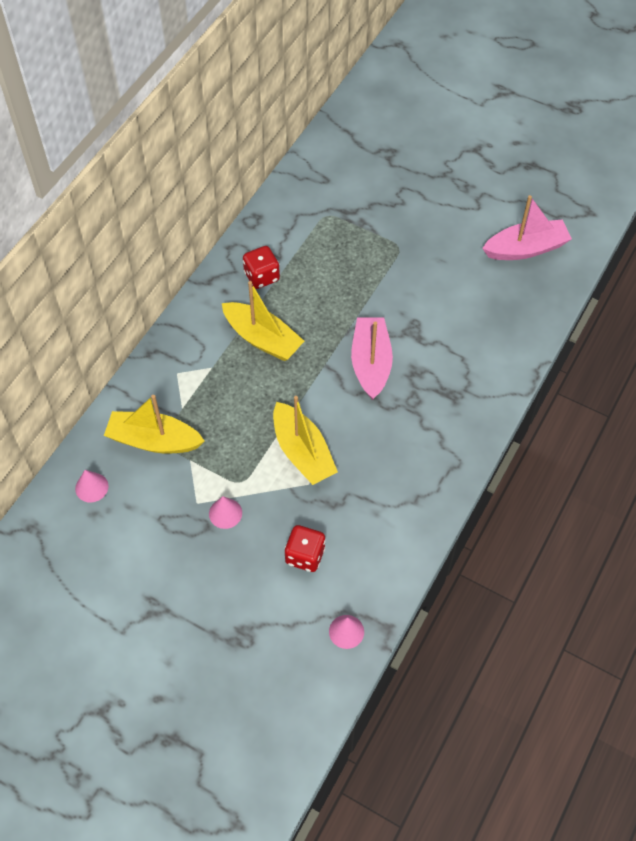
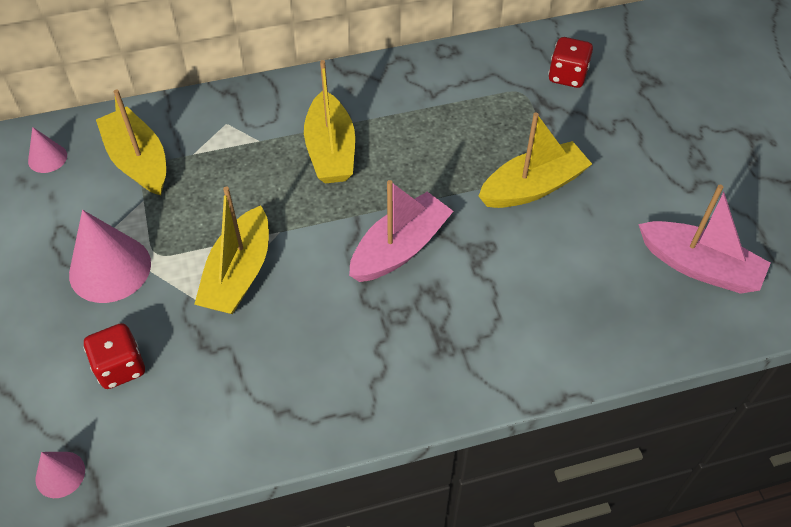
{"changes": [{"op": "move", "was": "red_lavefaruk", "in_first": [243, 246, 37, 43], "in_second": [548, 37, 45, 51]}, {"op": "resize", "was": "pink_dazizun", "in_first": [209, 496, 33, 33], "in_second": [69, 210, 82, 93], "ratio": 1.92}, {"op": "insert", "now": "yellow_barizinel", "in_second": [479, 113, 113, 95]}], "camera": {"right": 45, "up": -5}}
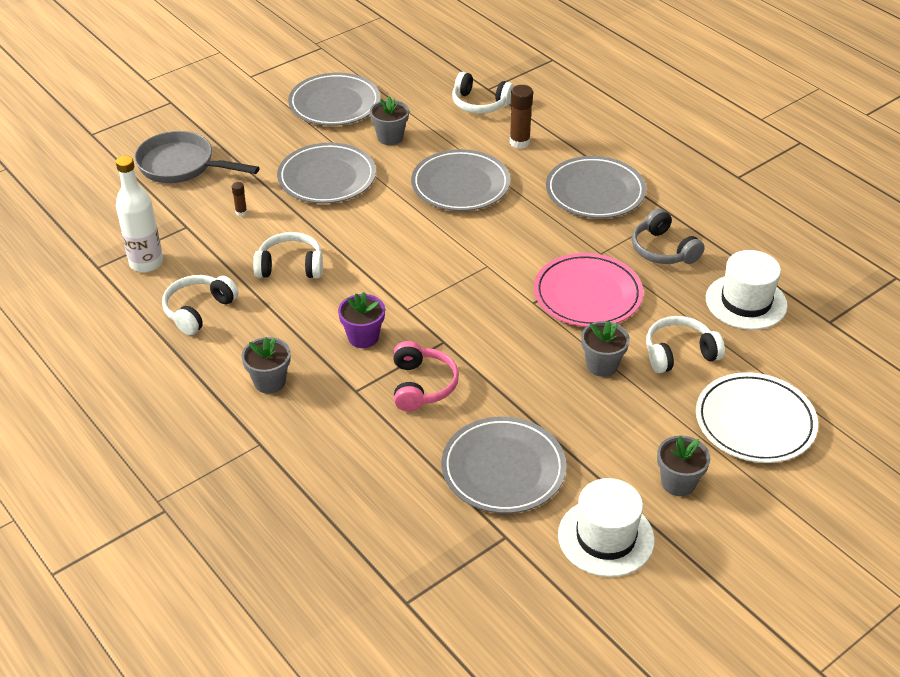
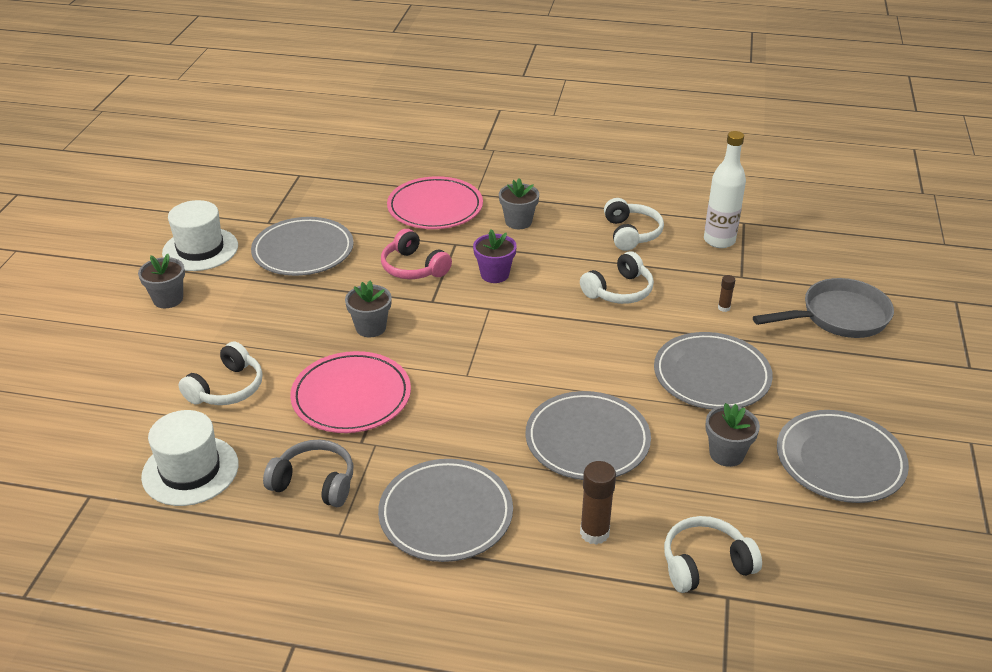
{"changes": [{"op": "move", "was": "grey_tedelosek", "in_first": [581, 321, 49, 56], "in_second": [345, 281, 47, 56]}, {"op": "delete", "was": "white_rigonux", "in_first": [696, 372, 122, 91]}, {"op": "insert", "now": "pink_rigonux", "in_second": [387, 176, 96, 53]}], "camera": {"right": 140, "up": -5}}
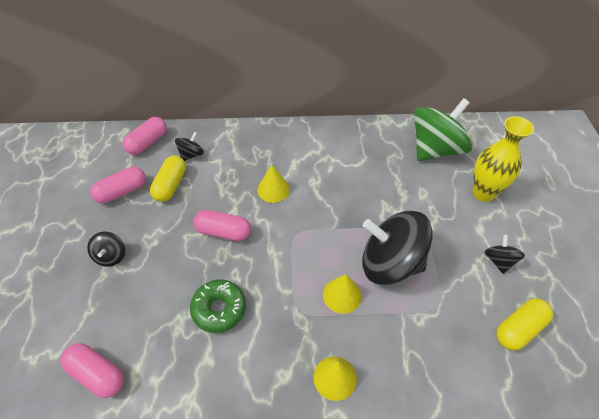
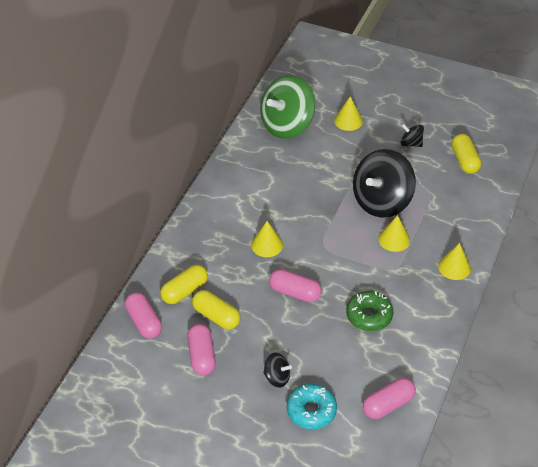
{"changes": [{"op": "rotate", "was": "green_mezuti", "in_first": [414, 98, 59, 63], "in_second": [260, 75, 55, 64], "clockwise": -120}, {"op": "replace", "was": "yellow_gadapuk", "now": "yellow_dazizun", "in_first": [472, 116, 62, 86], "in_second": [334, 96, 29, 35]}, {"op": "replace", "was": "black_mezuti", "now": "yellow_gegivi", "in_first": [175, 131, 29, 30], "in_second": [160, 265, 48, 39]}, {"op": "rotate", "was": "pink_gegivi", "in_first": [193, 210, 58, 31], "in_second": [269, 269, 53, 33], "clockwise": 75}, {"op": "insert", "now": "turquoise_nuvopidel", "in_second": [287, 384, 50, 45]}], "camera": {"right": -65, "up": -5}}
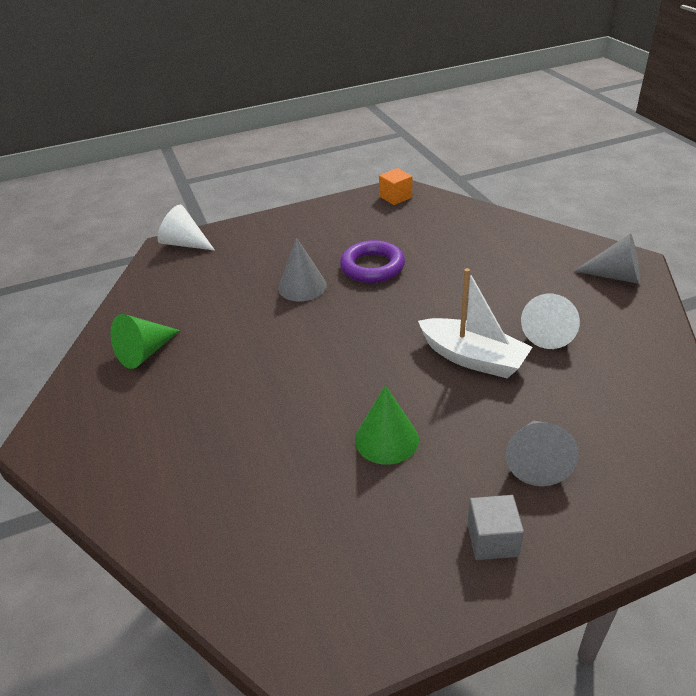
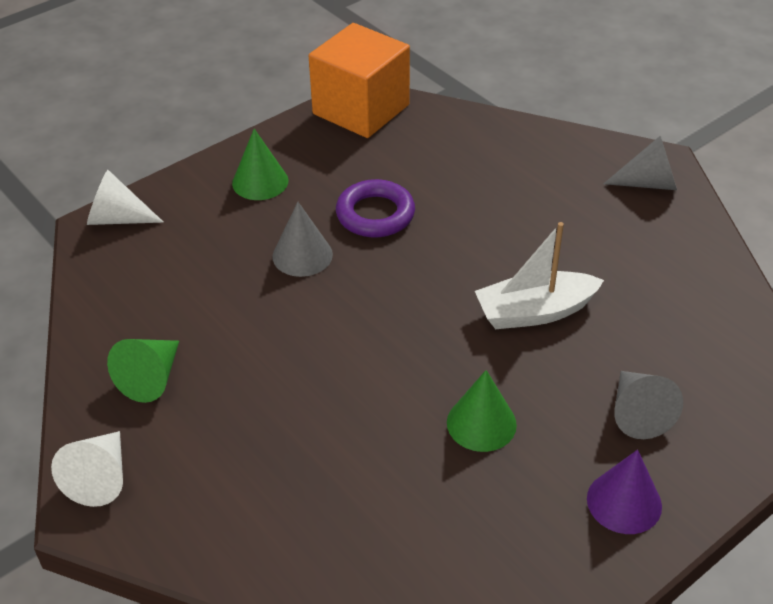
{"changes": [{"op": "resize", "was": "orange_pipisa", "in_first": [379, 168, 33, 37], "in_second": [309, 23, 101, 115], "ratio": 2.32}, {"op": "rotate", "was": "white_barizinel", "in_first": [418, 268, 114, 110], "in_second": [475, 222, 129, 107], "clockwise": 150}, {"op": "move", "was": "white_dazizun", "in_first": [521, 294, 59, 55], "in_second": [51, 431, 72, 76]}, {"op": "replace", "was": "grey_pipisa", "now": "purple_dazizun", "in_first": [467, 495, 57, 65], "in_second": [587, 450, 75, 84]}, {"op": "insert", "now": "green_dazizun", "in_second": [232, 129, 56, 71]}], "camera": {"right": -20, "up": 5}}
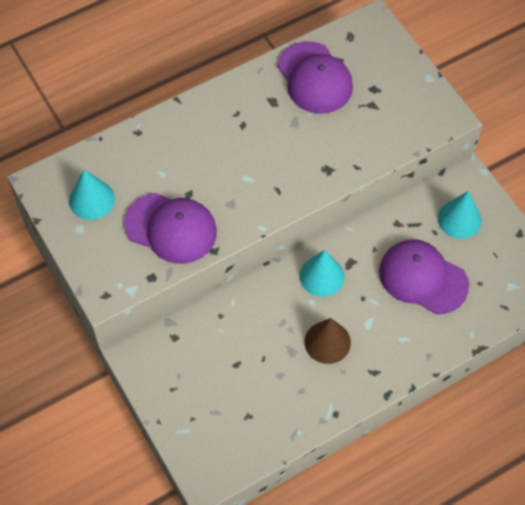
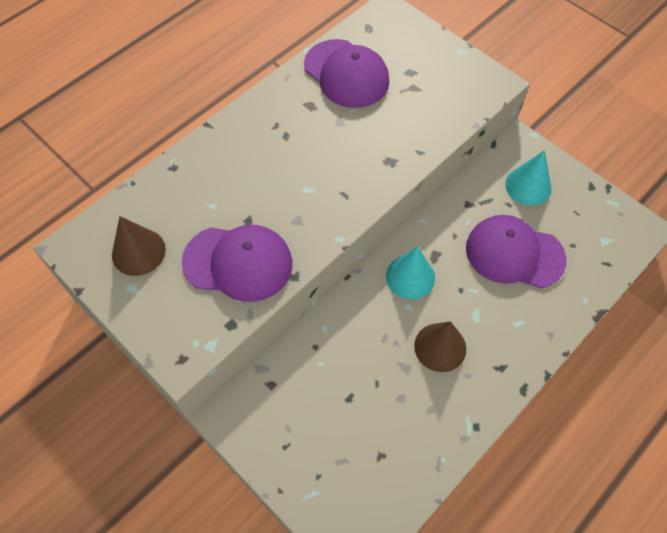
{"changes": [{"op": "recolor", "was": "turquoise_dazizun", "now": "brown_dazizun", "in_first": [69, 169, 46, 51], "in_second": [112, 216, 54, 60]}], "camera": {"right": -15, "up": 0}}
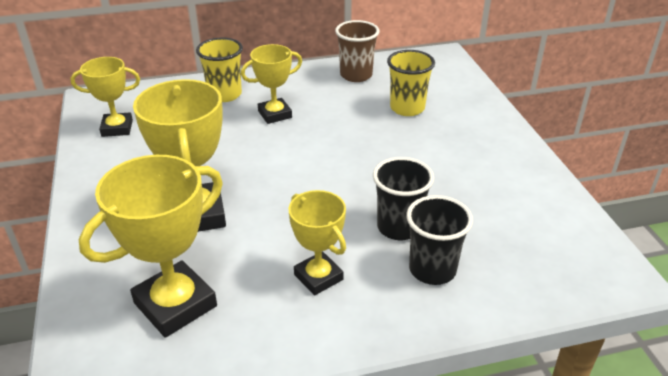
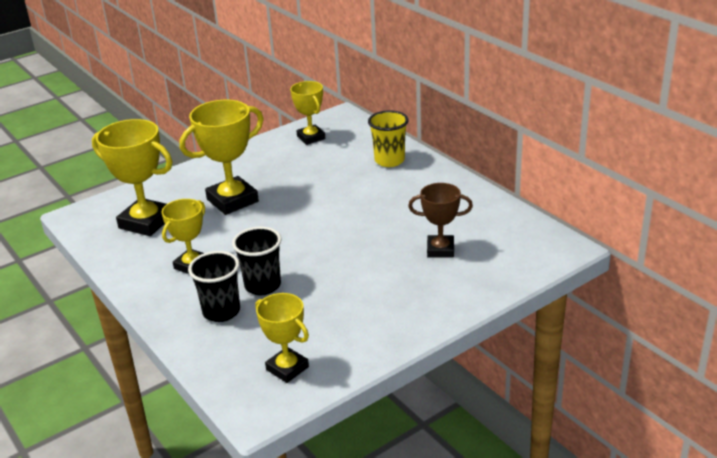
{"changes": [{"op": "delete", "was": "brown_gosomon", "in_first": [335, 20, 45, 62]}, {"op": "move", "was": "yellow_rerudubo", "in_first": [241, 44, 61, 80], "in_second": [255, 293, 54, 90]}, {"op": "replace", "was": "yellow_gosomon", "now": "brown_rerudubo", "in_first": [387, 50, 48, 66], "in_second": [408, 183, 65, 75]}], "camera": {"right": 70, "up": -5}}
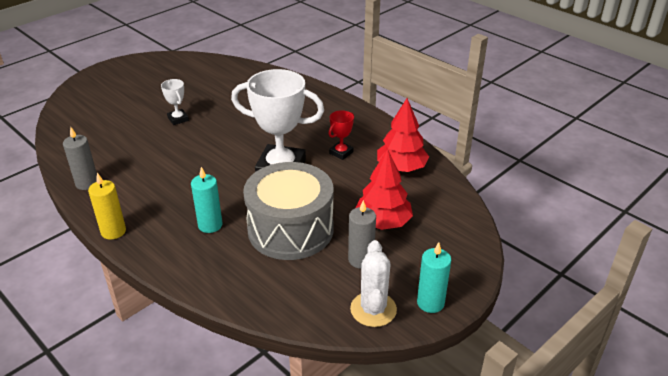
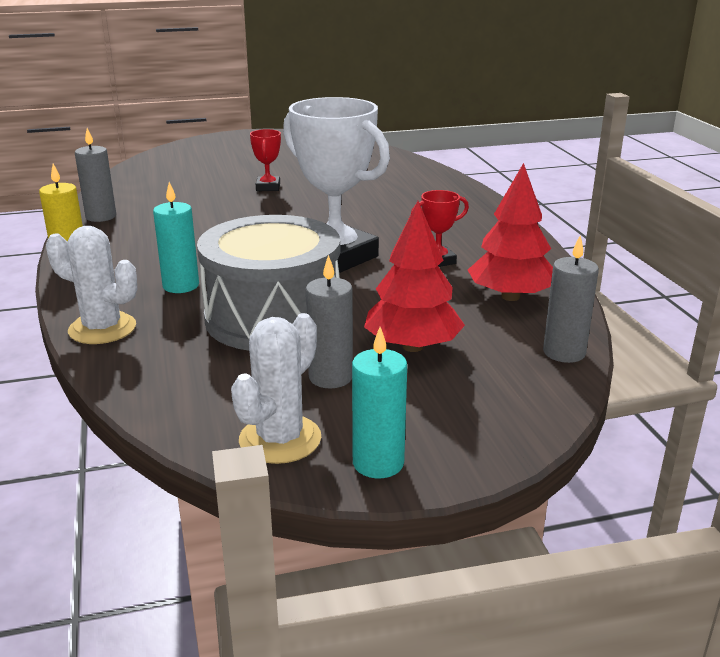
{"changes": [{"op": "recolor", "was": "white_rerudubo", "now": "red_rerudubo", "in_first": [161, 79, 28, 46], "in_second": [250, 129, 31, 62]}, {"op": "insert", "now": "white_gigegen", "in_second": [46, 226, 91, 118]}, {"op": "insert", "now": "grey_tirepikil", "in_second": [543, 235, 56, 128]}], "camera": {"right": 30, "up": -10}}
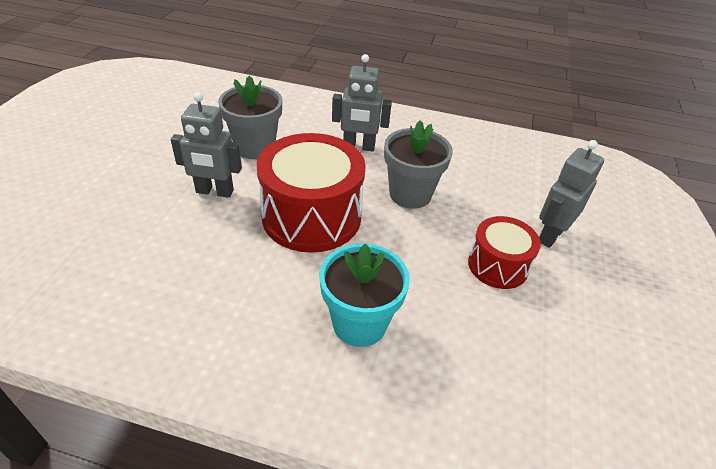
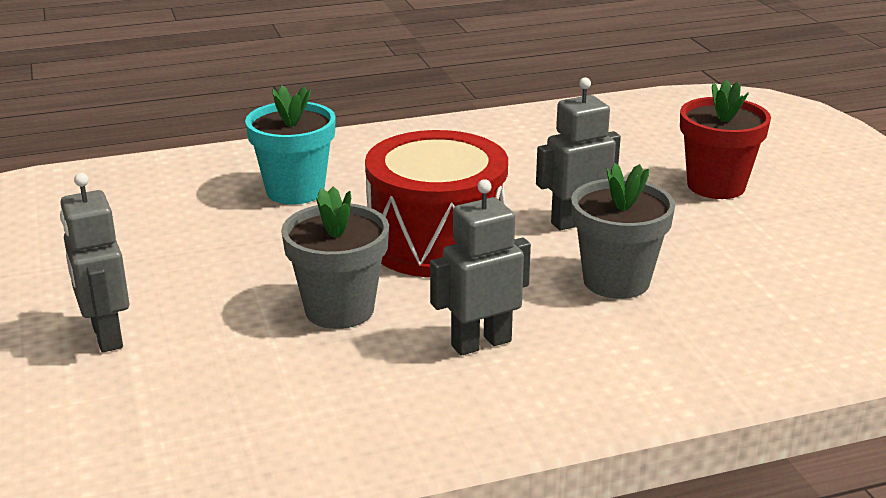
{"changes": [{"op": "rotate", "was": "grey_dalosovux", "in_first": [539, 140, 65, 108], "in_second": [60, 173, 69, 179], "clockwise": 150}, {"op": "delete", "was": "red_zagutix", "in_first": [468, 216, 73, 73]}, {"op": "insert", "now": "red_tedelosek", "in_second": [680, 80, 91, 119]}], "camera": {"right": 150, "up": -15}}
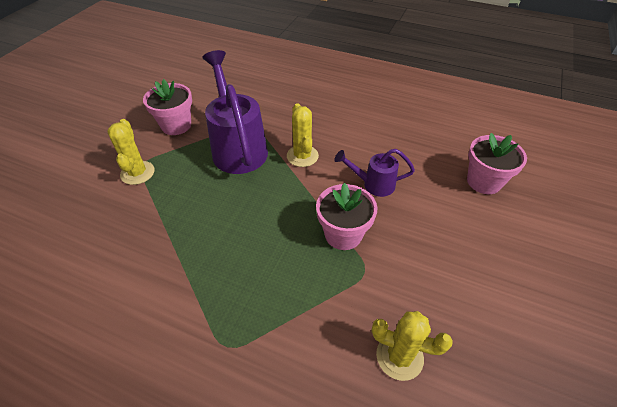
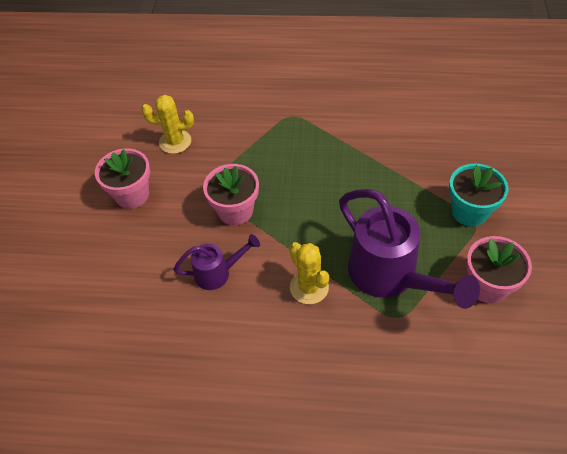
{"changes": [{"op": "replace", "was": "yellow_gigegen", "now": "turquoise_tedelosek", "in_first": [107, 119, 48, 66], "in_second": [449, 163, 60, 64]}, {"op": "move", "was": "pink_tedelosek", "in_first": [467, 133, 60, 61], "in_second": [95, 148, 55, 61]}], "camera": {"right": 165, "up": 5}}
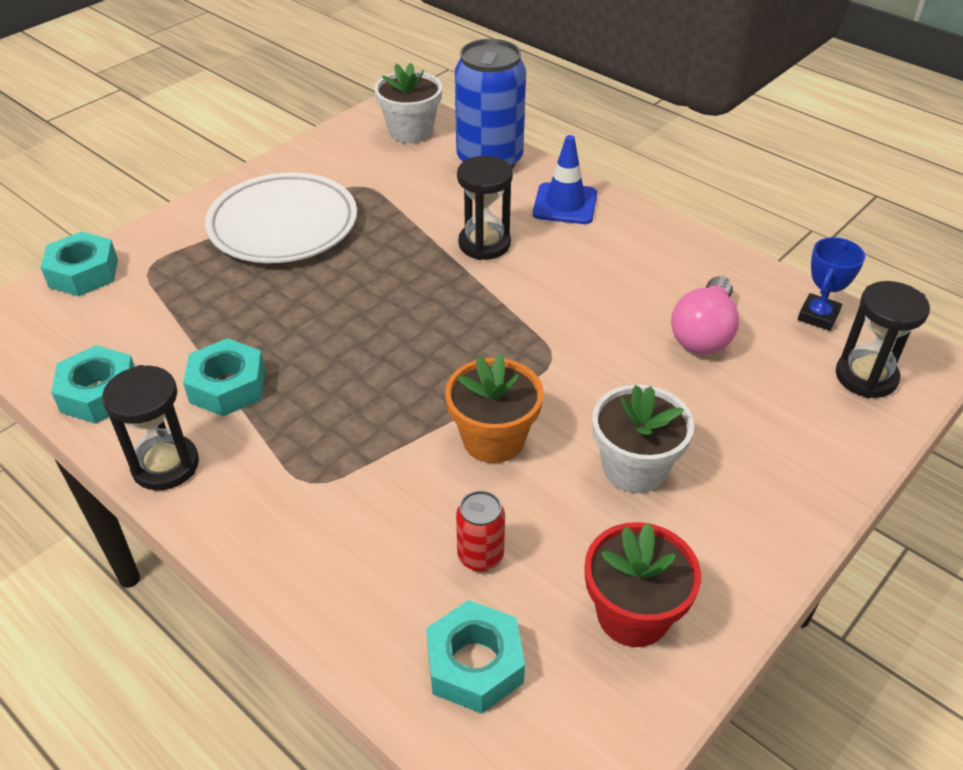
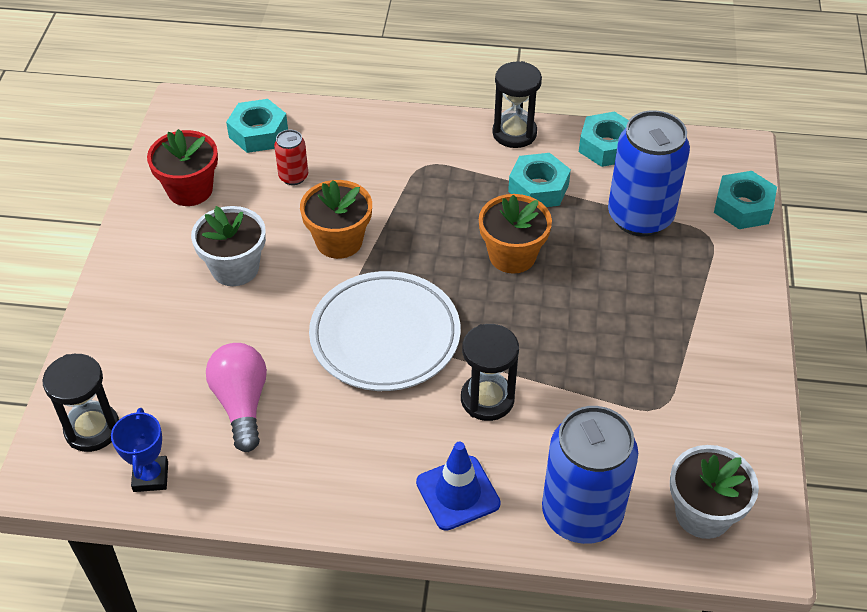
{"changes": [{"op": "move", "was": "white_rigonux", "in_first": [205, 172, 152, 91], "in_second": [309, 271, 152, 120]}, {"op": "insert", "now": "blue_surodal", "in_second": [608, 110, 82, 127]}, {"op": "insert", "now": "orange_tedelosek", "in_second": [479, 194, 73, 80]}], "camera": {"right": 145, "up": 5}}
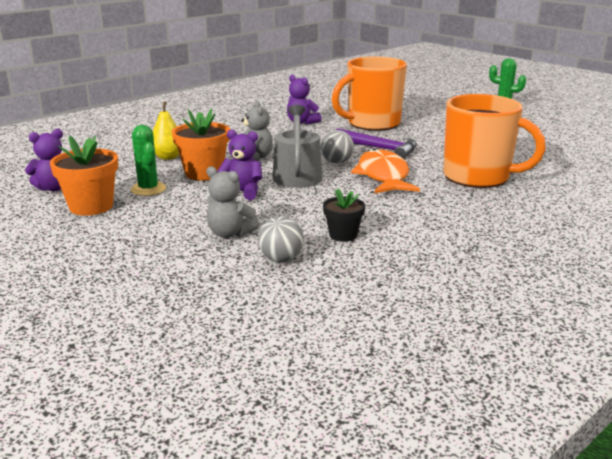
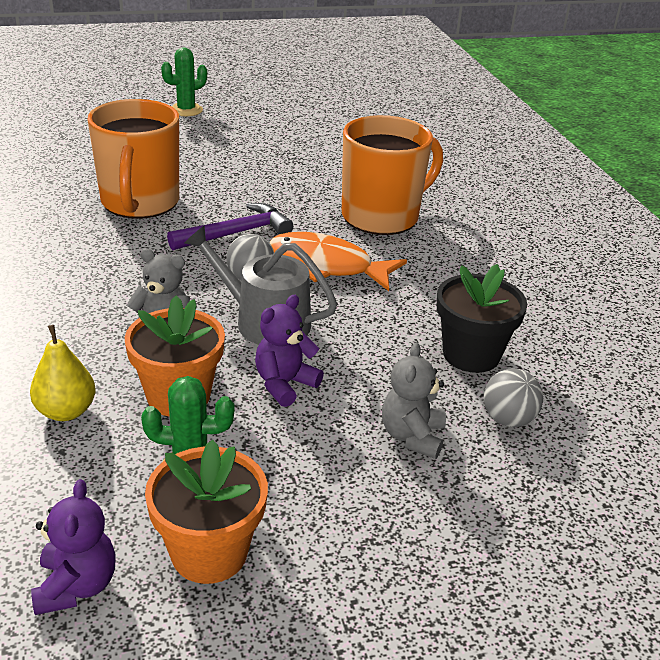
{"changes": [{"op": "delete", "was": "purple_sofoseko", "in_first": [287, 75, 34, 49]}, {"op": "rotate", "was": "grey_sofoseko", "in_first": [206, 166, 53, 72], "in_second": [382, 343, 64, 116], "clockwise": 135}, {"op": "resize", "was": "black_tedelosek", "in_first": [323, 188, 42, 54], "in_second": [437, 264, 91, 109], "ratio": 1.66}], "camera": {"right": -65, "up": 10}}
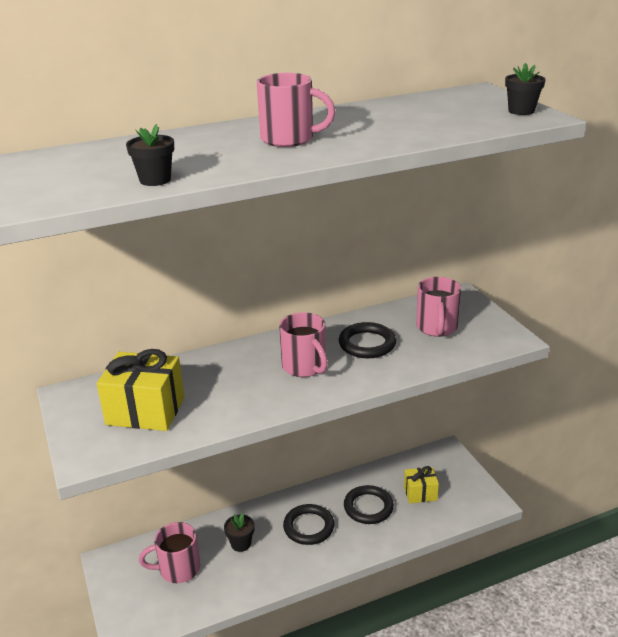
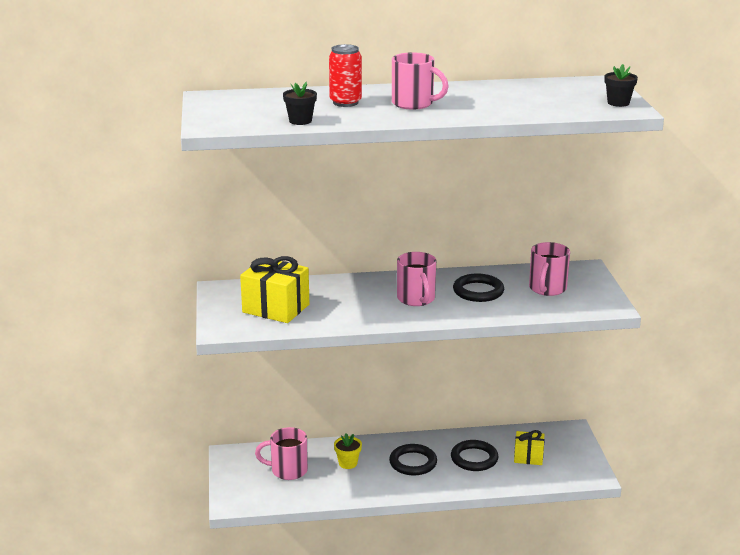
{"changes": [{"op": "recolor", "was": "black_tedelosek", "now": "yellow_tedelosek", "in_first": [224, 513, 31, 39], "in_second": [334, 433, 28, 36]}, {"op": "insert", "now": "red_surodal", "in_second": [329, 44, 33, 63]}], "camera": {"right": 15, "up": -5}}
